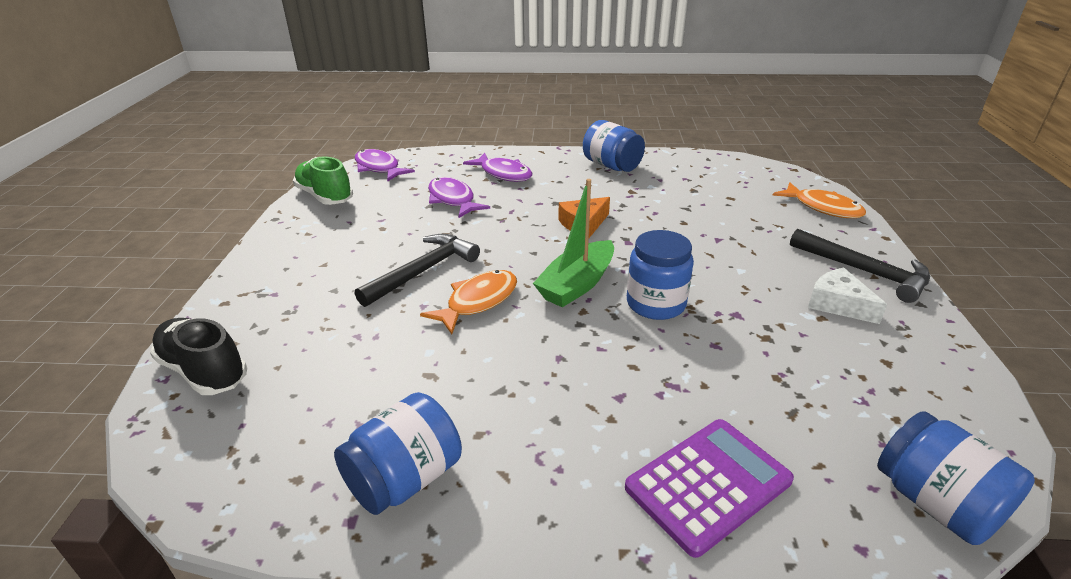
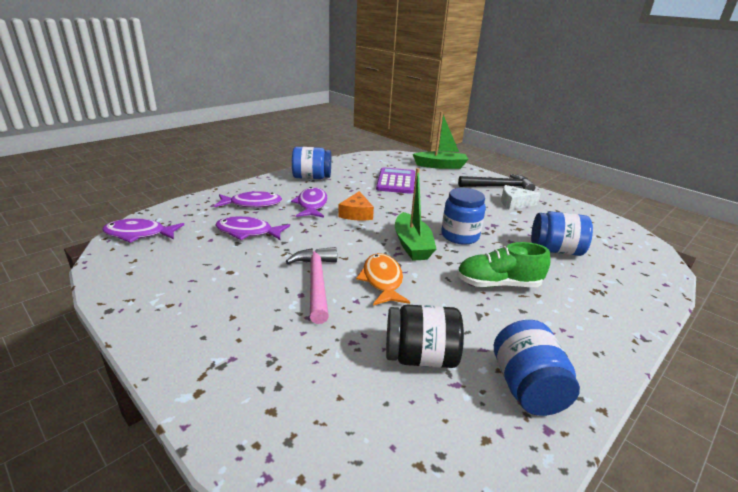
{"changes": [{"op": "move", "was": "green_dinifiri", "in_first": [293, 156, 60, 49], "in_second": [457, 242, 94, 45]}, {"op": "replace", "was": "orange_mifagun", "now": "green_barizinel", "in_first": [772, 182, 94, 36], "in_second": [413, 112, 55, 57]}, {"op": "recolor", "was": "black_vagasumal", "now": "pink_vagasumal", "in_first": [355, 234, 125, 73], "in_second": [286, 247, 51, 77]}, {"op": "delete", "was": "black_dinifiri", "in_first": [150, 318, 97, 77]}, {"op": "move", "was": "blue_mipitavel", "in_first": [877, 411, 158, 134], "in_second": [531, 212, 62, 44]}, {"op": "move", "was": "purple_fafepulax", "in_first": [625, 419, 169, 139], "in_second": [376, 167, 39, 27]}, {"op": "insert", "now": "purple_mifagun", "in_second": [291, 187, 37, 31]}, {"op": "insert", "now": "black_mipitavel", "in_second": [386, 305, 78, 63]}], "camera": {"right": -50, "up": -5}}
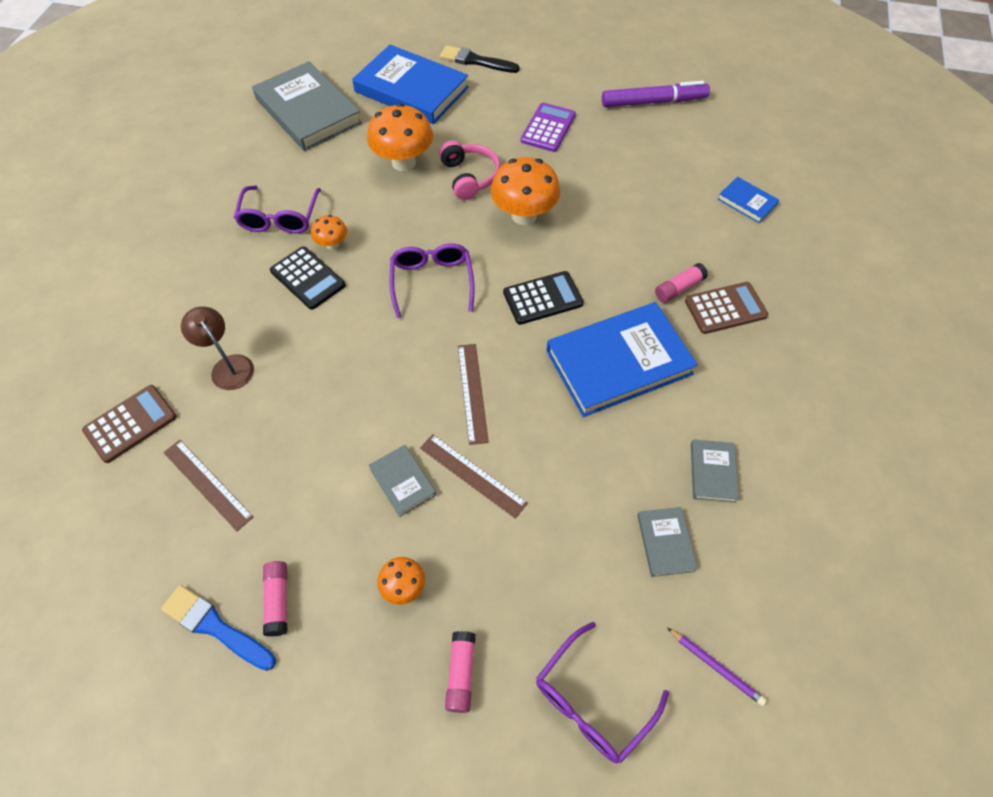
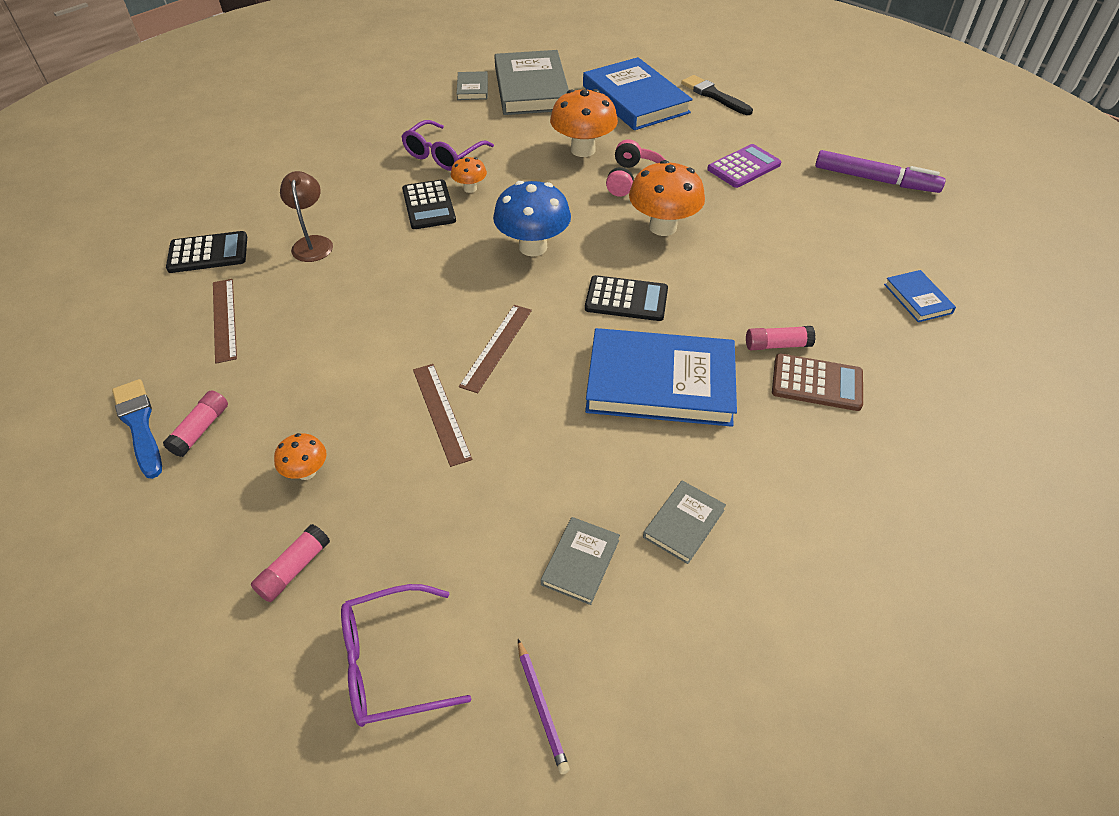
{"changes": [{"op": "replace", "was": "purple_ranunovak", "now": "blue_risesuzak", "in_first": [390, 243, 85, 75], "in_second": [493, 181, 78, 76]}, {"op": "recolor", "was": "brown_fafepulax", "now": "black_fafepulax", "in_first": [82, 385, 95, 78], "in_second": [166, 231, 81, 42]}, {"op": "move", "was": "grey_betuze", "in_first": [369, 445, 67, 72], "in_second": [457, 71, 31, 29]}], "camera": {"right": 30, "up": -10}}
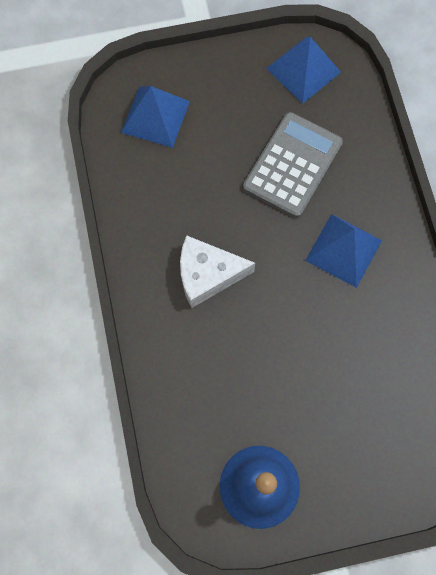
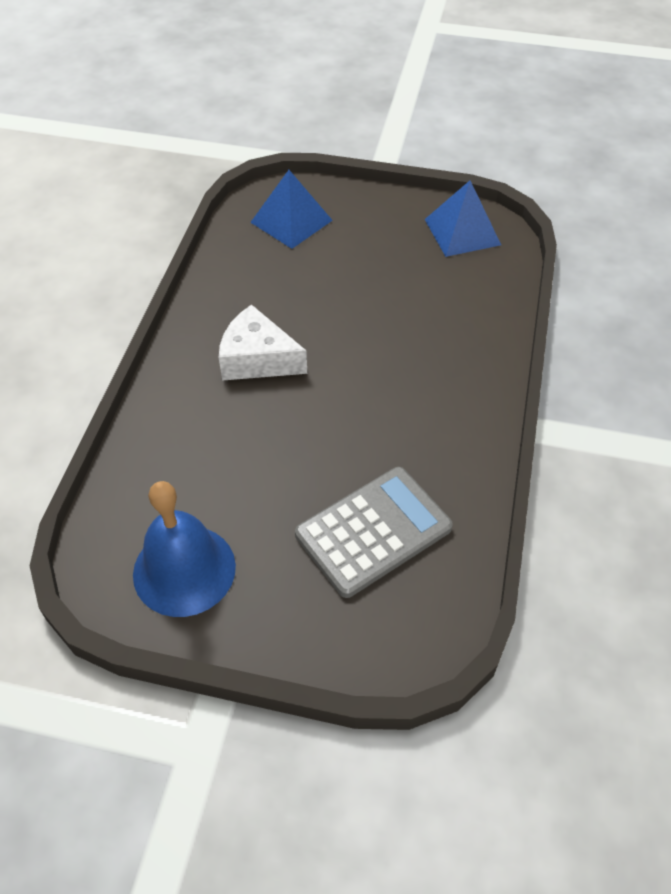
{"changes": [{"op": "move", "was": "grey_fafepulax", "in_first": [243, 112, 100, 106], "in_second": [295, 467, 158, 131]}, {"op": "delete", "was": "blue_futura", "in_first": [305, 214, 77, 74]}], "camera": {"right": 25, "up": -20}}
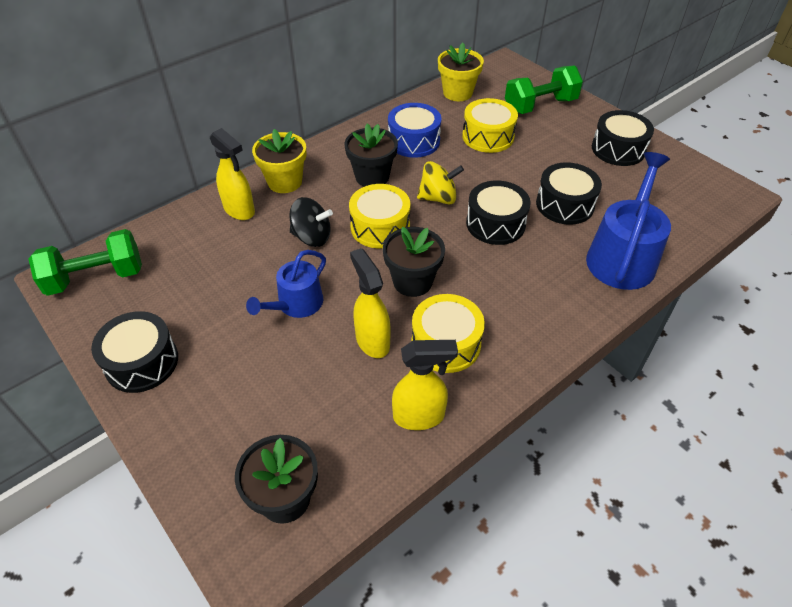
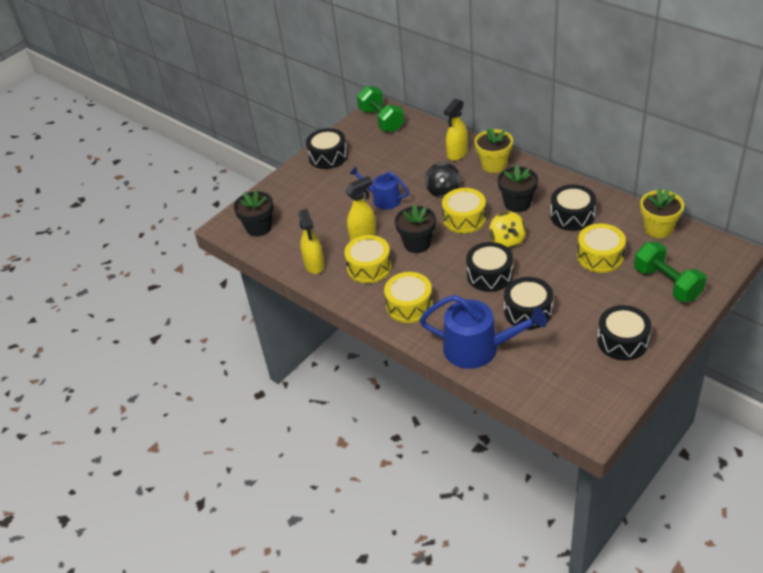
{"changes": [{"op": "recolor", "was": "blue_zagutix", "now": "black_zagutix", "in_first": [388, 103, 53, 55], "in_second": [550, 185, 46, 46]}, {"op": "insert", "now": "yellow_zagutix", "in_second": [384, 272, 49, 51]}], "camera": {"right": 85, "up": -5}}
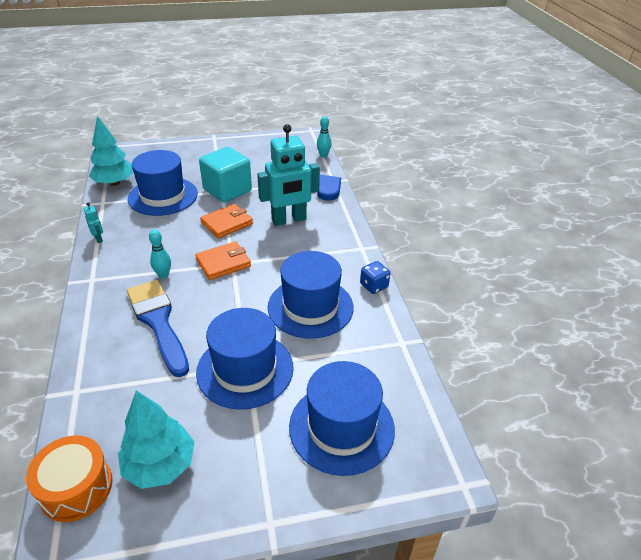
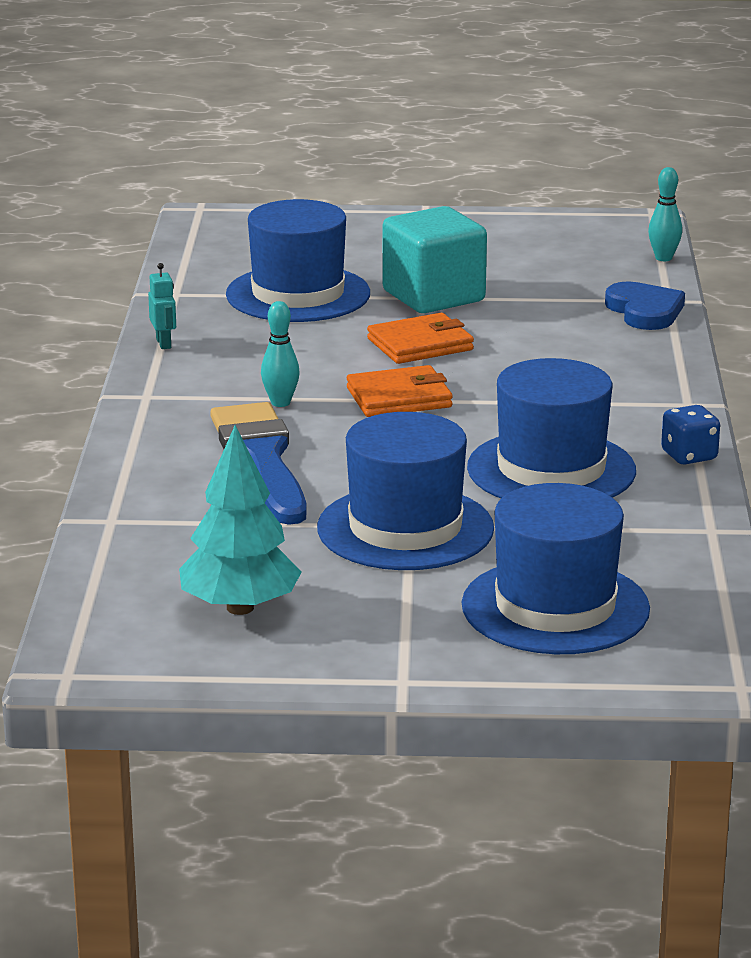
{"changes": [{"op": "delete", "was": "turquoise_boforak", "in_first": [89, 116, 44, 70]}, {"op": "delete", "was": "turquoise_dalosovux", "in_first": [257, 124, 63, 102]}, {"op": "delete", "was": "orange_zagutix", "in_first": [26, 435, 86, 87]}], "camera": {"right": 15, "up": -15}}
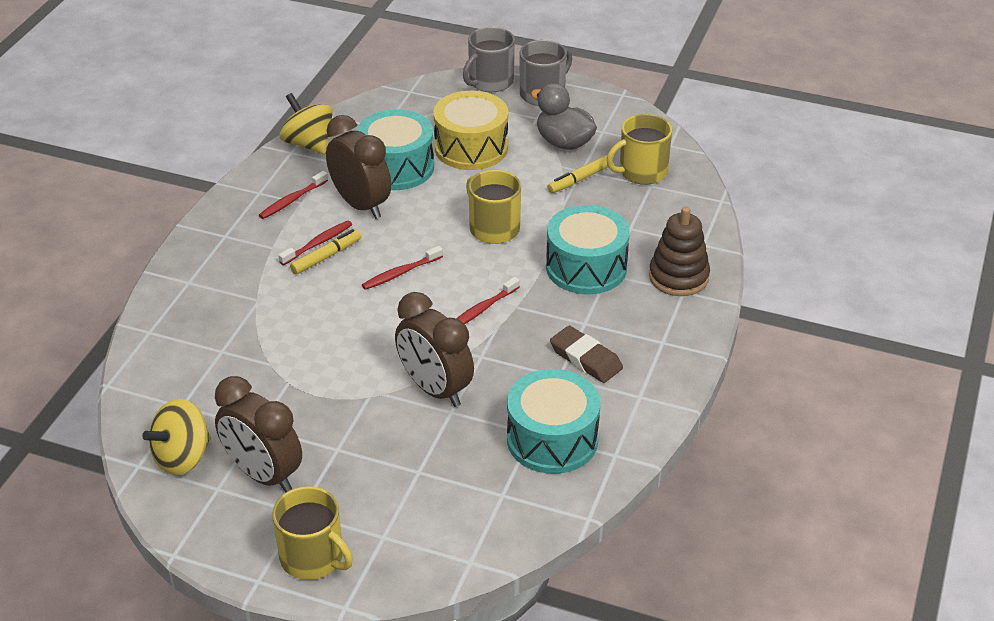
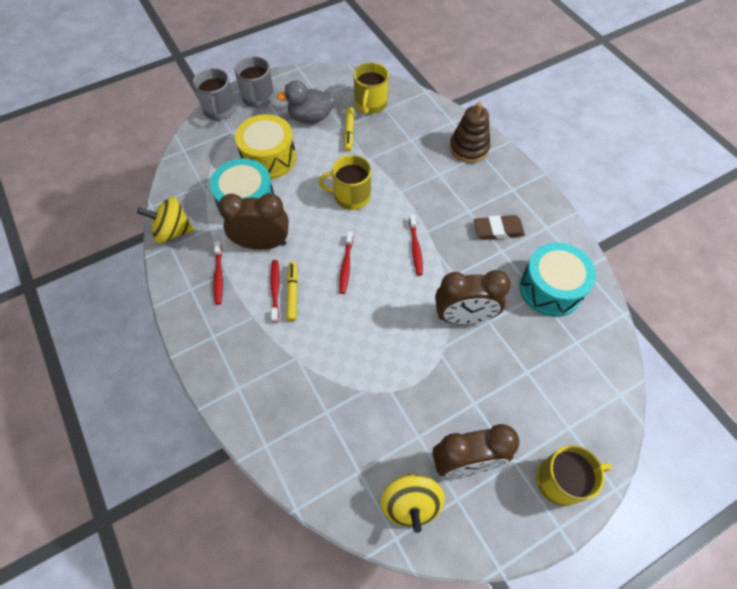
{"changes": [{"op": "delete", "was": "turquoise_zagutix", "in_first": [546, 205, 84, 89]}], "camera": {"right": -50, "up": 20}}
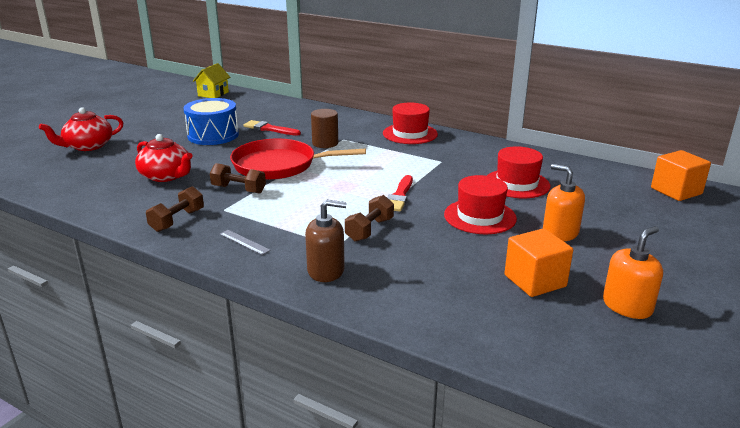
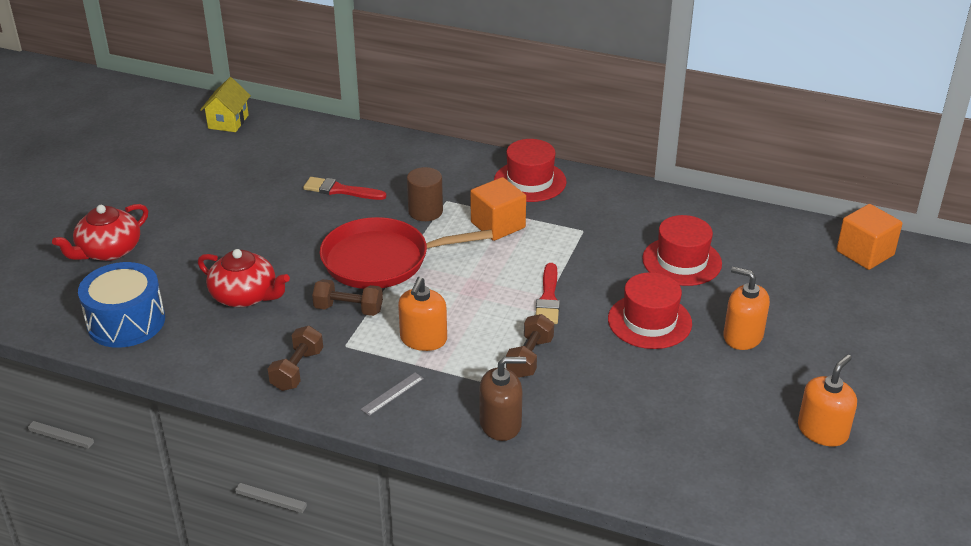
{"changes": [{"op": "move", "was": "blue_zagutix", "in_first": [183, 98, 56, 47], "in_second": [78, 262, 87, 86]}, {"op": "move", "was": "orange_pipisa", "in_first": [504, 228, 69, 69], "in_second": [470, 177, 56, 64]}, {"op": "rotate", "was": "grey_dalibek", "in_first": [220, 230, 51, 25], "in_second": [361, 373, 63, 43], "clockwise": -75}, {"op": "insert", "now": "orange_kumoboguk", "in_second": [398, 277, 49, 74]}], "camera": {"right": -10, "up": 10}}
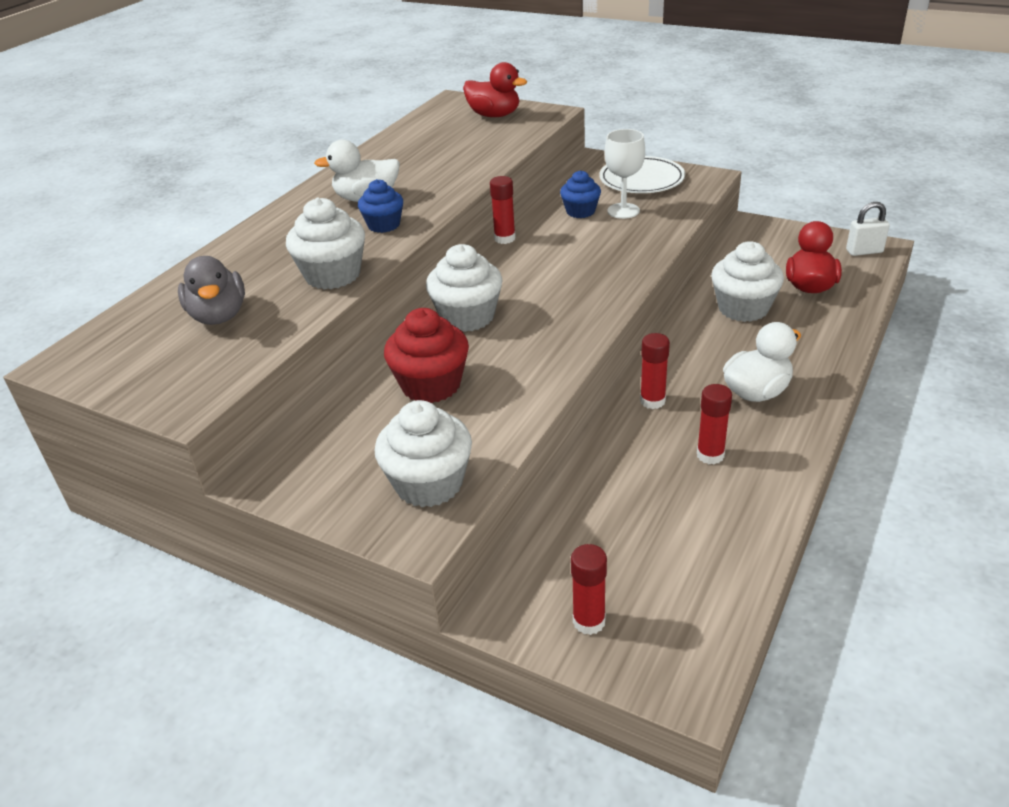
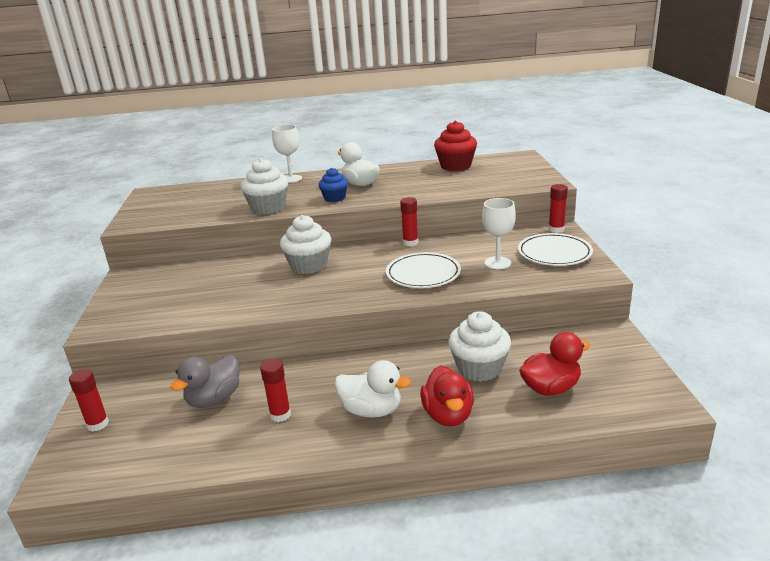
{"changes": [{"op": "move", "was": "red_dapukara", "in_first": [463, 62, 64, 55], "in_second": [420, 365, 54, 61]}, {"op": "delete", "was": "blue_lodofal", "in_first": [560, 170, 41, 48]}, {"op": "delete", "was": "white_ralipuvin", "in_first": [846, 202, 44, 54]}, {"op": "move", "was": "grey_dapukara", "in_first": [178, 256, 67, 69], "in_second": [170, 355, 70, 53]}, {"op": "move", "was": "red_lodofal", "in_first": [384, 308, 85, 95], "in_second": [434, 121, 43, 50]}, {"op": "move", "was": "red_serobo", "in_first": [640, 333, 30, 76], "in_second": [549, 184, 19, 49]}, {"op": "delete", "was": "white_lodofal", "in_first": [375, 400, 97, 107]}, {"op": "insert", "now": "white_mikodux", "in_second": [272, 125, 30, 58]}, {"op": "insert", "now": "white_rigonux", "in_second": [386, 252, 75, 36]}], "camera": {"right": 55, "up": -10}}
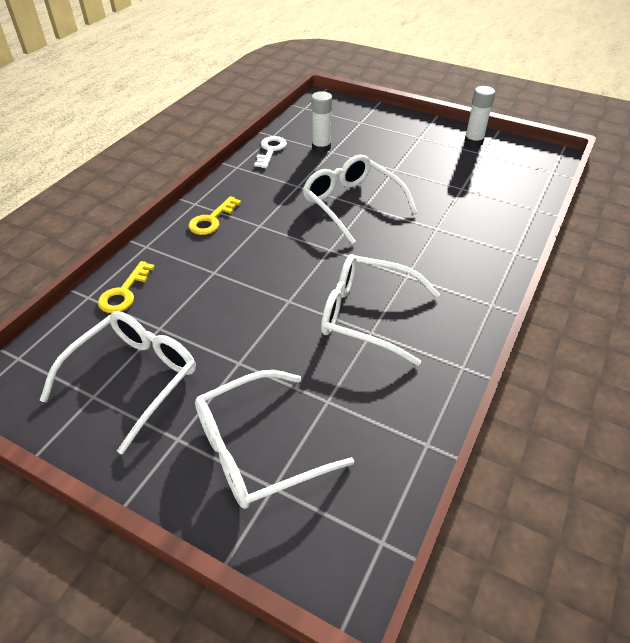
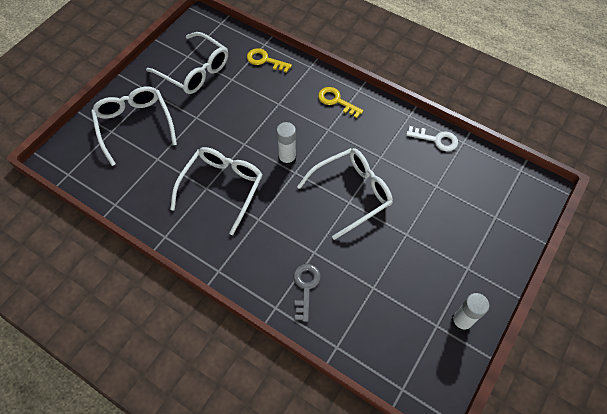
{"changes": [{"op": "move", "was": "white_serobo", "in_first": [311, 91, 21, 62], "in_second": [276, 122, 20, 45]}, {"op": "insert", "now": "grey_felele", "in_second": [294, 264, 27, 58]}], "camera": {"right": 95, "up": 15}}
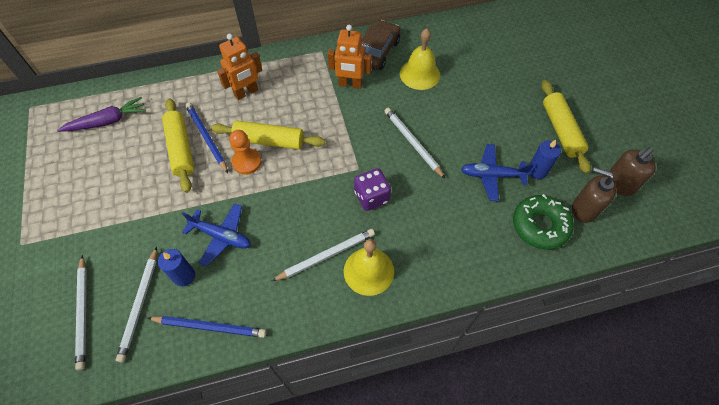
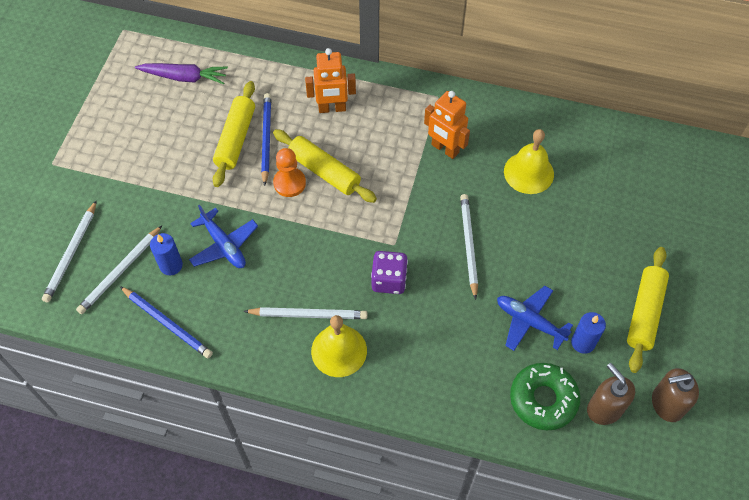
{"changes": [{"op": "delete", "was": "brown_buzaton", "in_first": [361, 20, 39, 50]}], "camera": {"right": 30, "up": 0}}
